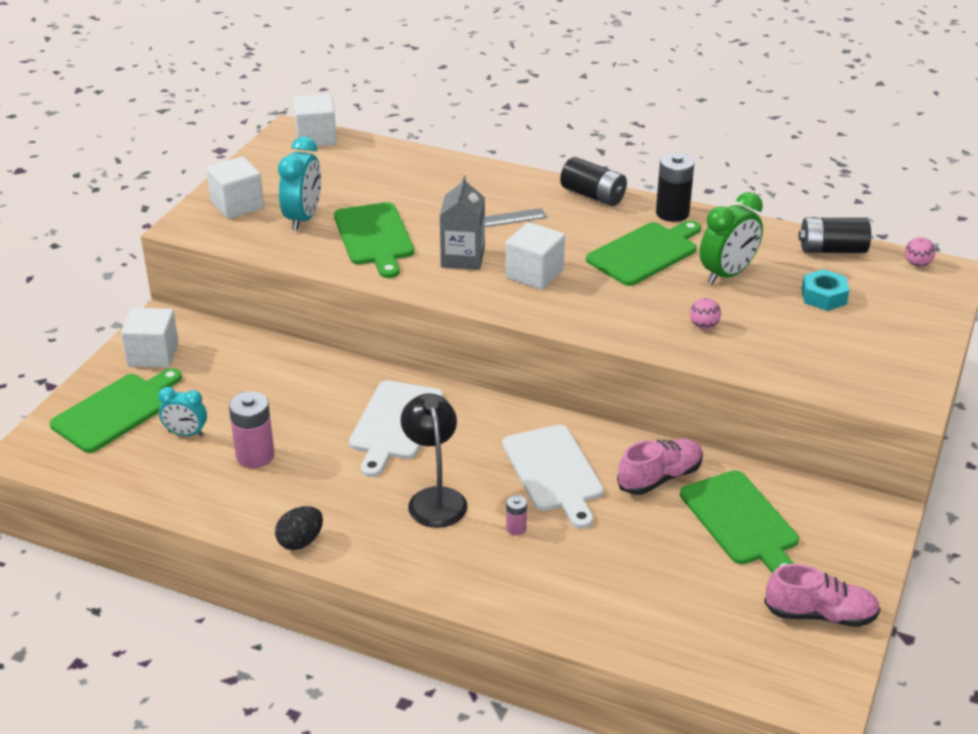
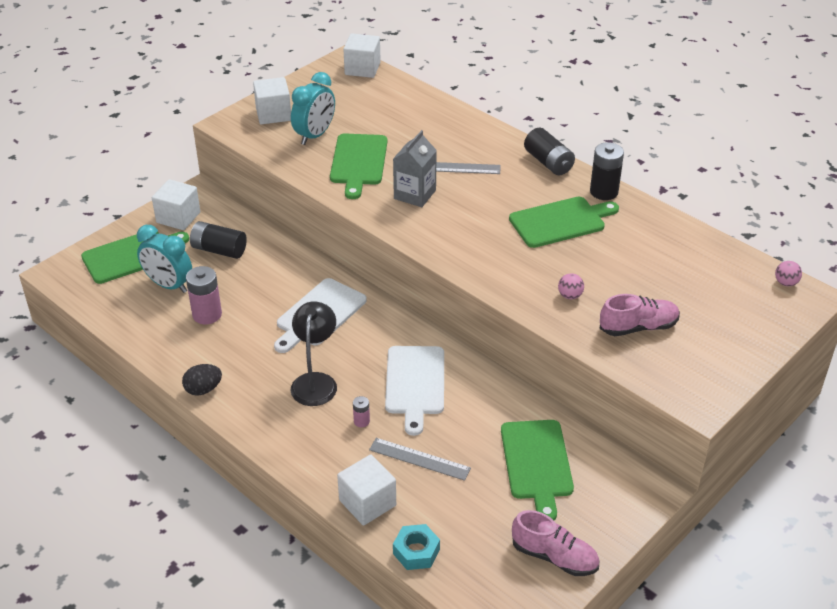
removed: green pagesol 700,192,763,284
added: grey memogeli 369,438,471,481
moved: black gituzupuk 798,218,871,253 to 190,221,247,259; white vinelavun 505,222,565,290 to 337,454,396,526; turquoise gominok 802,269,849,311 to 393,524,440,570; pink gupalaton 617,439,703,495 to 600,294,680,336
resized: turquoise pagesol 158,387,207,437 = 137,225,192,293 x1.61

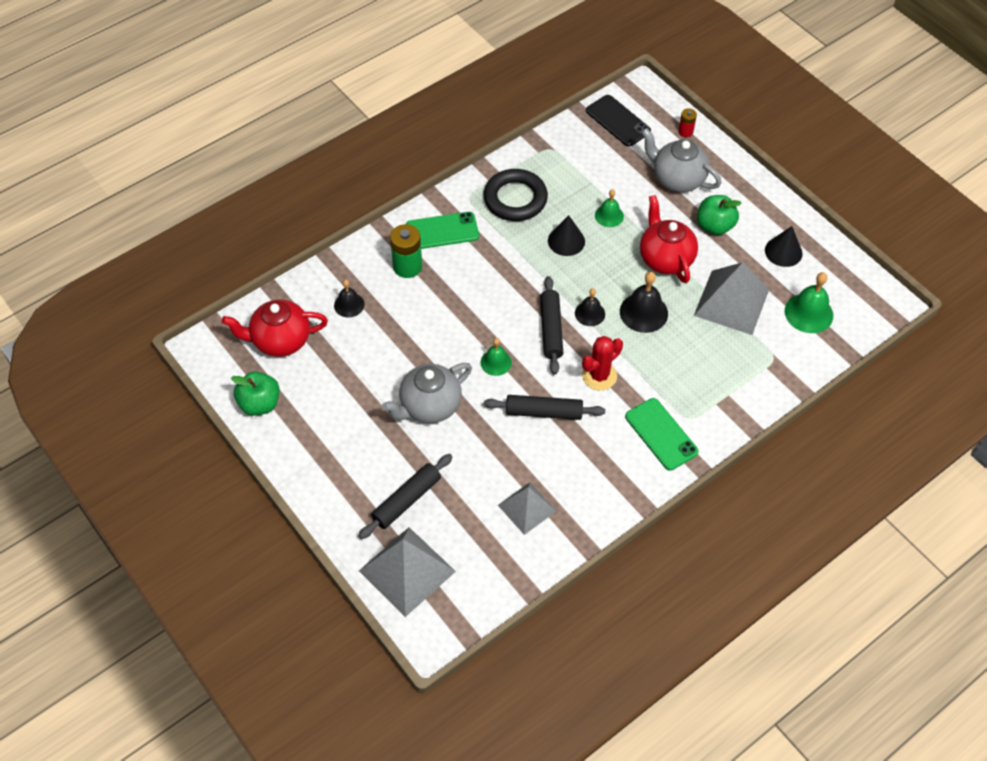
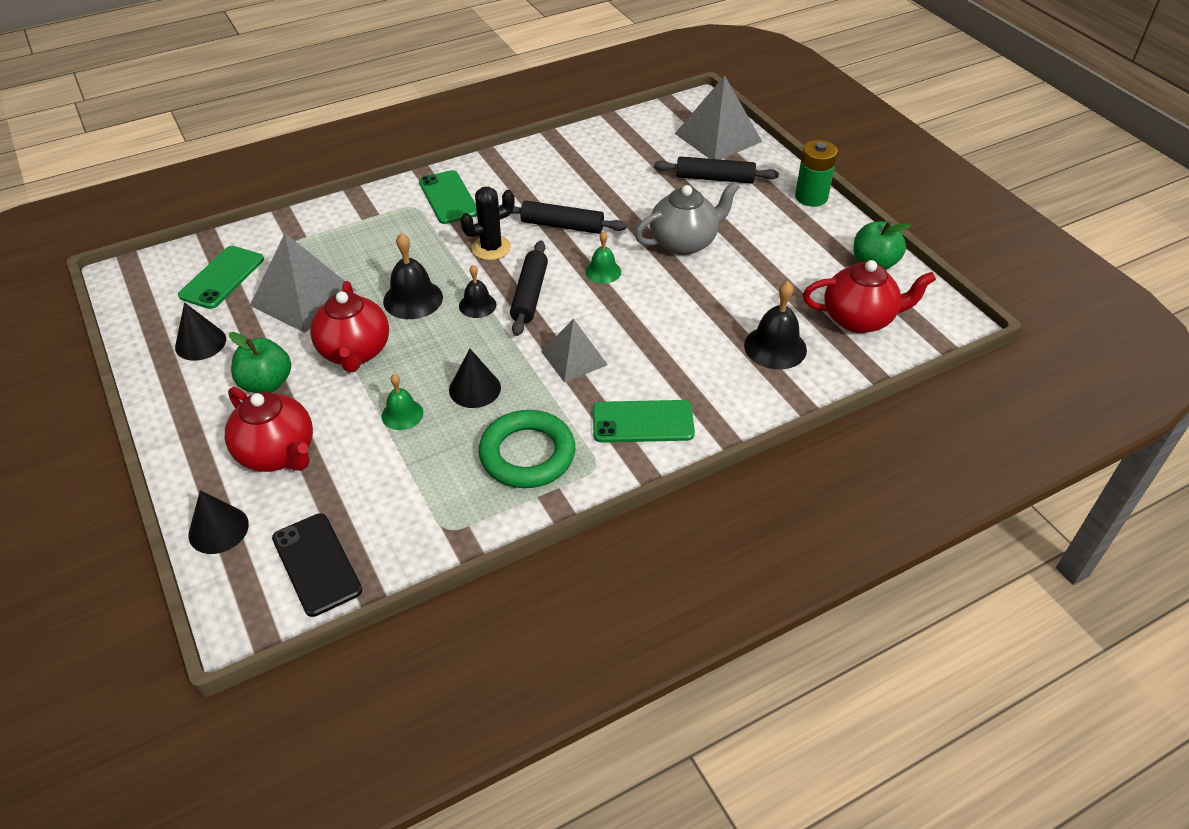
moved: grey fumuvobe 498,482,556,535 to 541,319,608,382; green gituzupuk 390,224,422,278 to 795,140,838,207
replaced: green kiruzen 785,272,833,333 to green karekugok 178,246,264,309; red gituzupuk 678,108,697,137 to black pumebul 188,490,249,554
recoloured: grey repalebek 641,128,722,192 to red repalebek 225,387,313,472; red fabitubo 582,336,623,390 to black fabitubo 460,187,515,260; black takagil 484,169,548,221 to green takagil 479,410,576,488
turned: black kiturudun 359,454,453,539 = 654,156,779,184 45 degrees clockwise
resized: black kiruzen 334,280,365,318 = 744,281,807,370 x1.59

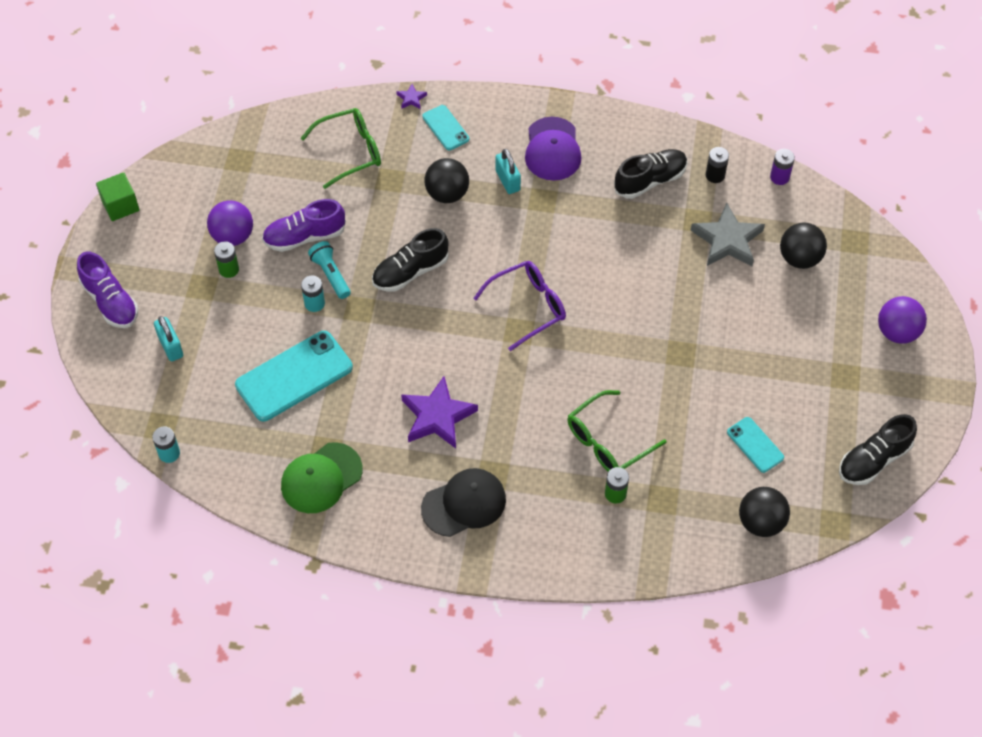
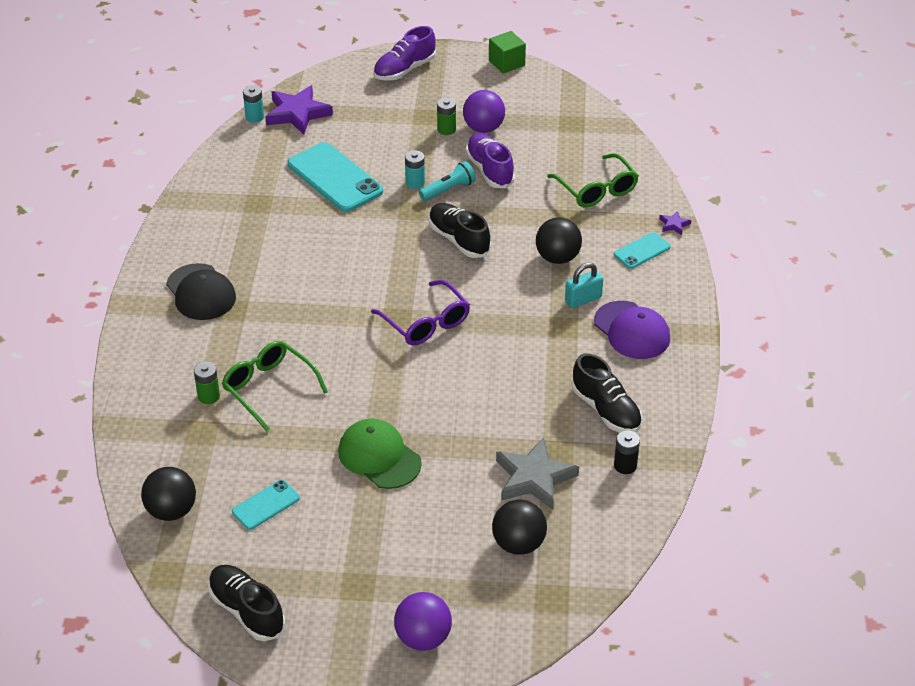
removed: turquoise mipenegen 154,316,183,361; purple gituzupuk 770,149,795,185
moved: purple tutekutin 401,376,478,448 to 265,85,333,134; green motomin 281,442,363,513 to 338,419,422,489
turned: purple motomin 525,117,581,181 = 594,301,670,359 120 degrees counterclockwise

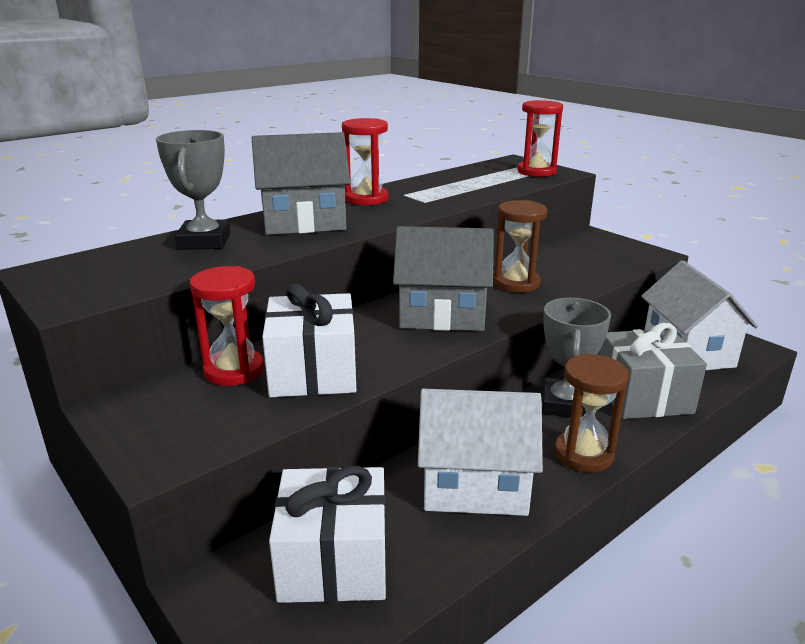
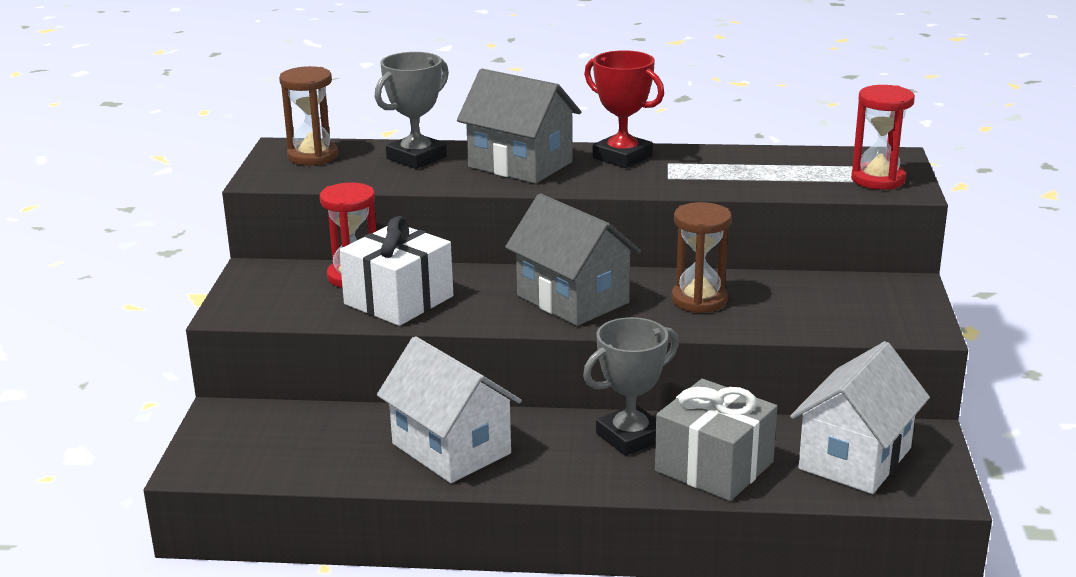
removed: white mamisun 269,466,386,603
moved: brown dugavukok 555,354,629,472 to 279,66,338,166
replaced: red dugavukok 342,118,389,205 to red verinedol 584,50,664,168

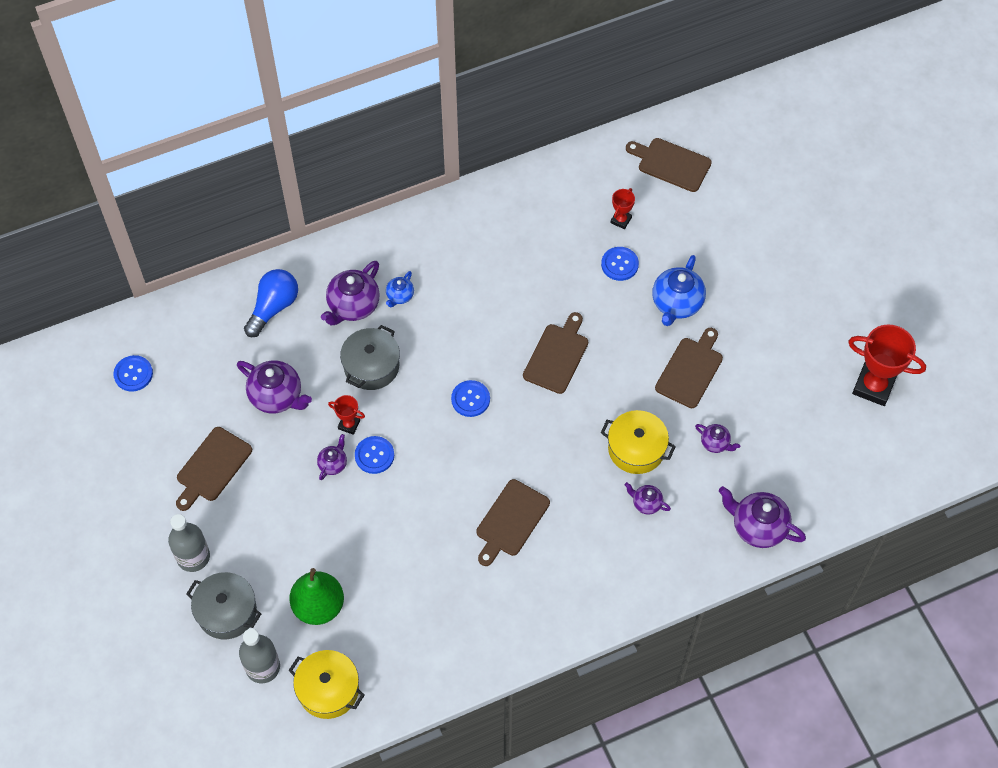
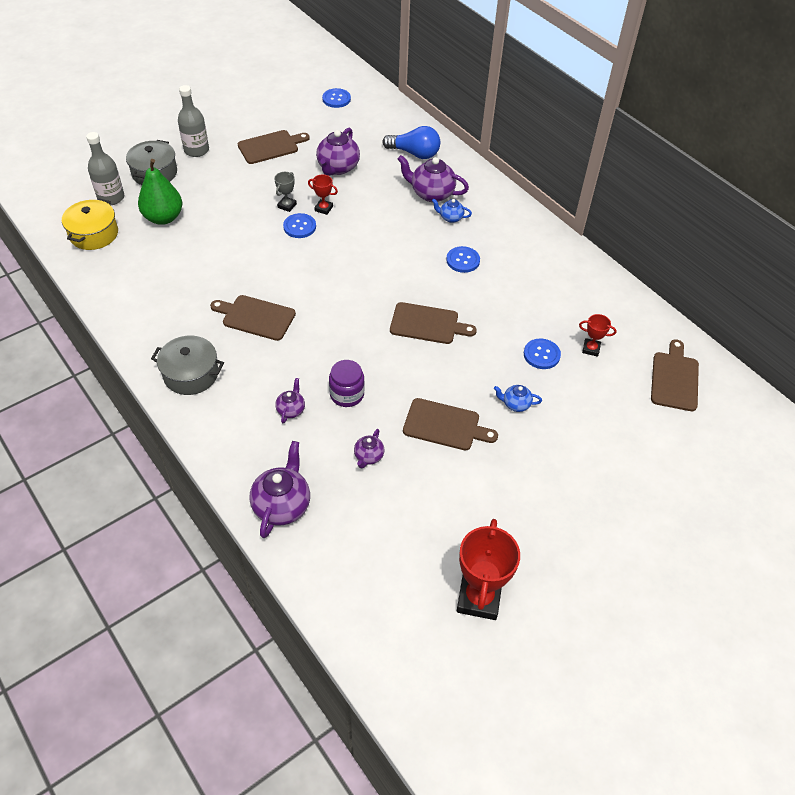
moved: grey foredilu 340,325,400,390 to 151,336,224,395; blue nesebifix 451,380,490,417 to 446,246,480,273
replaced: purple repalebek 317,434,347,480 to grey verinedol 274,172,297,212; yellow foredilu 601,410,676,474 to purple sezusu 329,360,365,407
turned: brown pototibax 176,427,252,511 = 238,130,310,164 135 degrees clockwise; red verinedol 328,395,365,435 = 308,174,338,215 75 degrees counterclockwise
resized: blue repalebek 652,255,706,326 = 494,385,542,412 x0.54

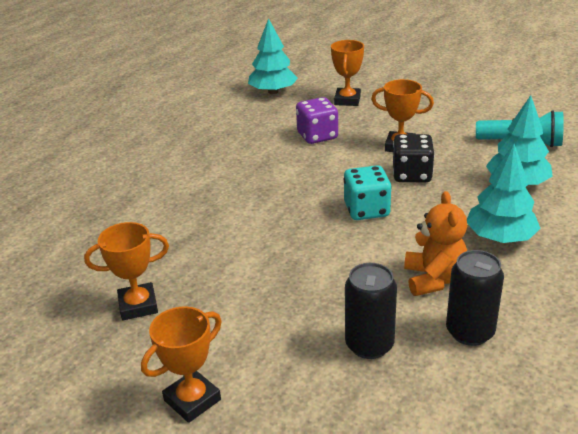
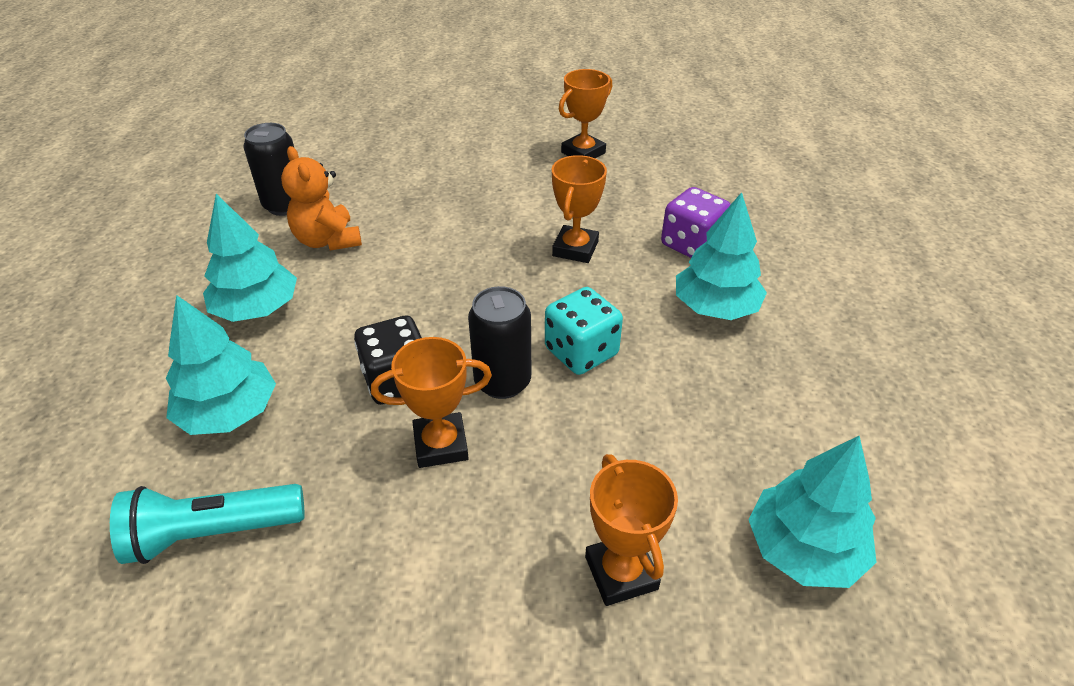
added: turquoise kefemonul 676,192,767,320
moved: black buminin 345,263,397,359 to 468,286,531,399; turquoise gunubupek 344,165,392,220 to 545,287,623,375; orange verinedol 141,307,222,423 to 552,155,607,263; purple gunubupek 296,97,338,144 to 661,187,731,258

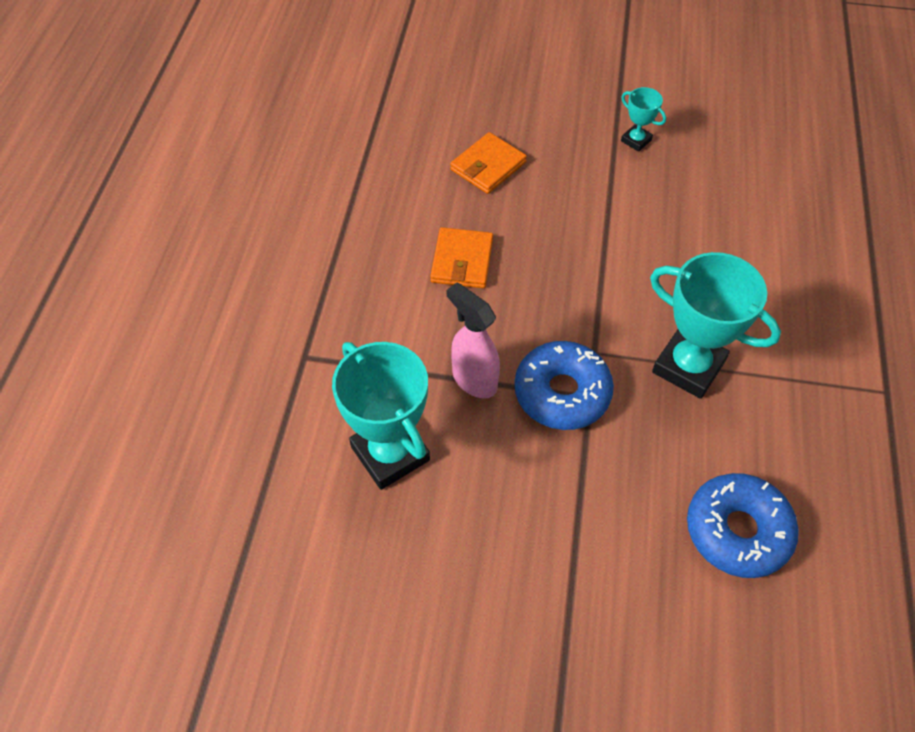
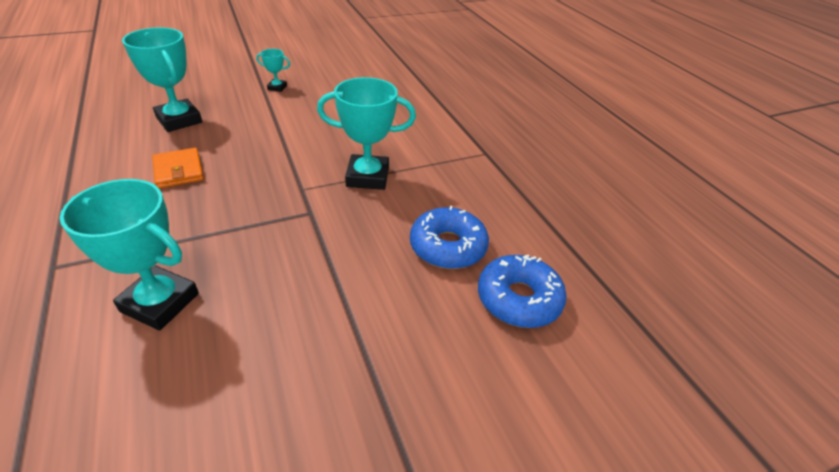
removed: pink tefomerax 447,282,500,398
moved: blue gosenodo 514,341,614,430 to 478,255,567,328
replaced: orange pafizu 450,132,527,194 to turquoise verinedol 122,27,202,132

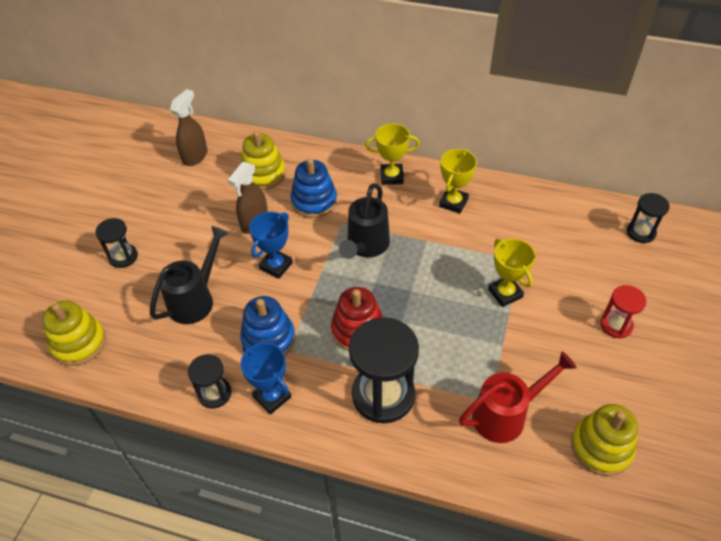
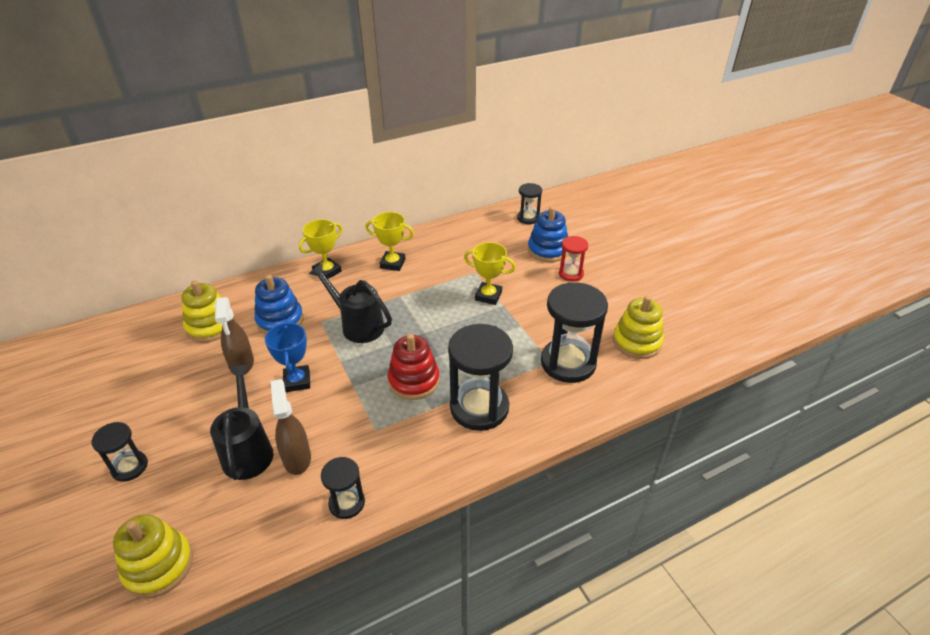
removed: blue verinedol 240,343,291,415
moved: brown tefomerax 170,89,207,166 to 271,379,311,475; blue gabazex 240,296,295,355 to 528,206,568,262
replaced: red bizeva 459,351,577,443 to black dugavukok 541,282,608,383
turned: black bizeva 339,183,390,259 = 309,263,392,343 150 degrees clockwise; yellow verinedol 439,149,477,214 = 365,212,414,271 60 degrees counterclockwise

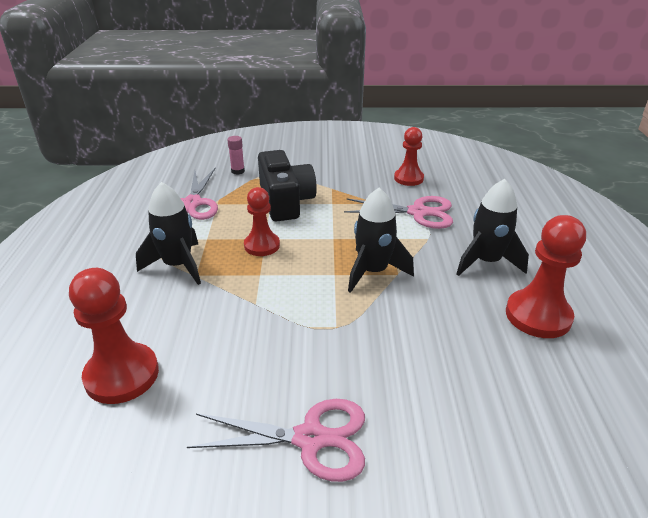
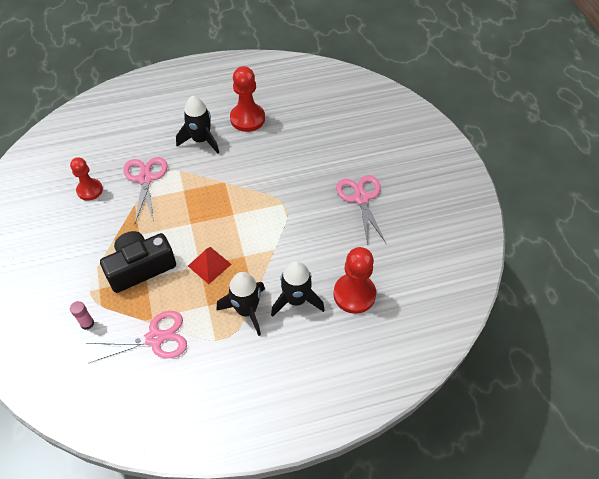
moved: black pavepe 348,188,414,293 to 271,261,325,317
replaced: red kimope 244,187,280,256 to red fumuvobe 188,247,231,284

